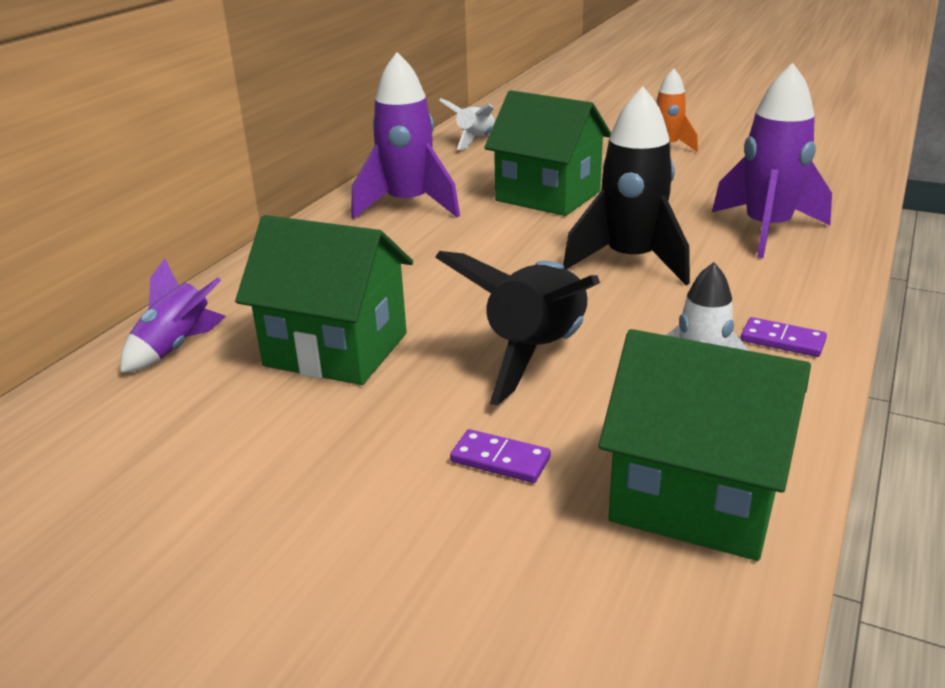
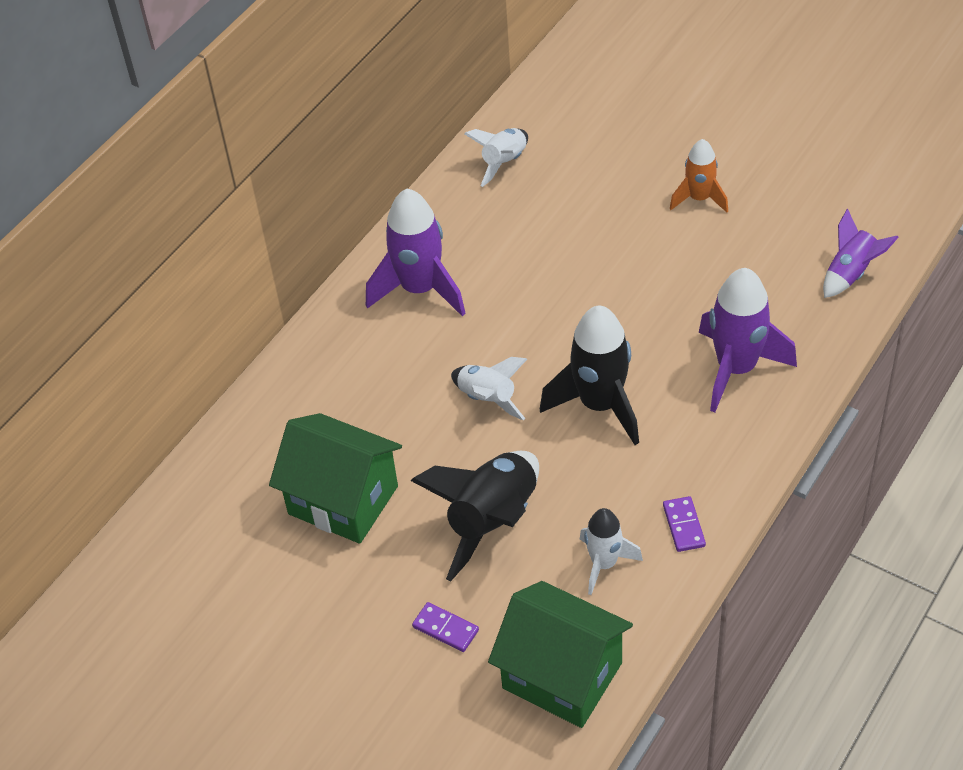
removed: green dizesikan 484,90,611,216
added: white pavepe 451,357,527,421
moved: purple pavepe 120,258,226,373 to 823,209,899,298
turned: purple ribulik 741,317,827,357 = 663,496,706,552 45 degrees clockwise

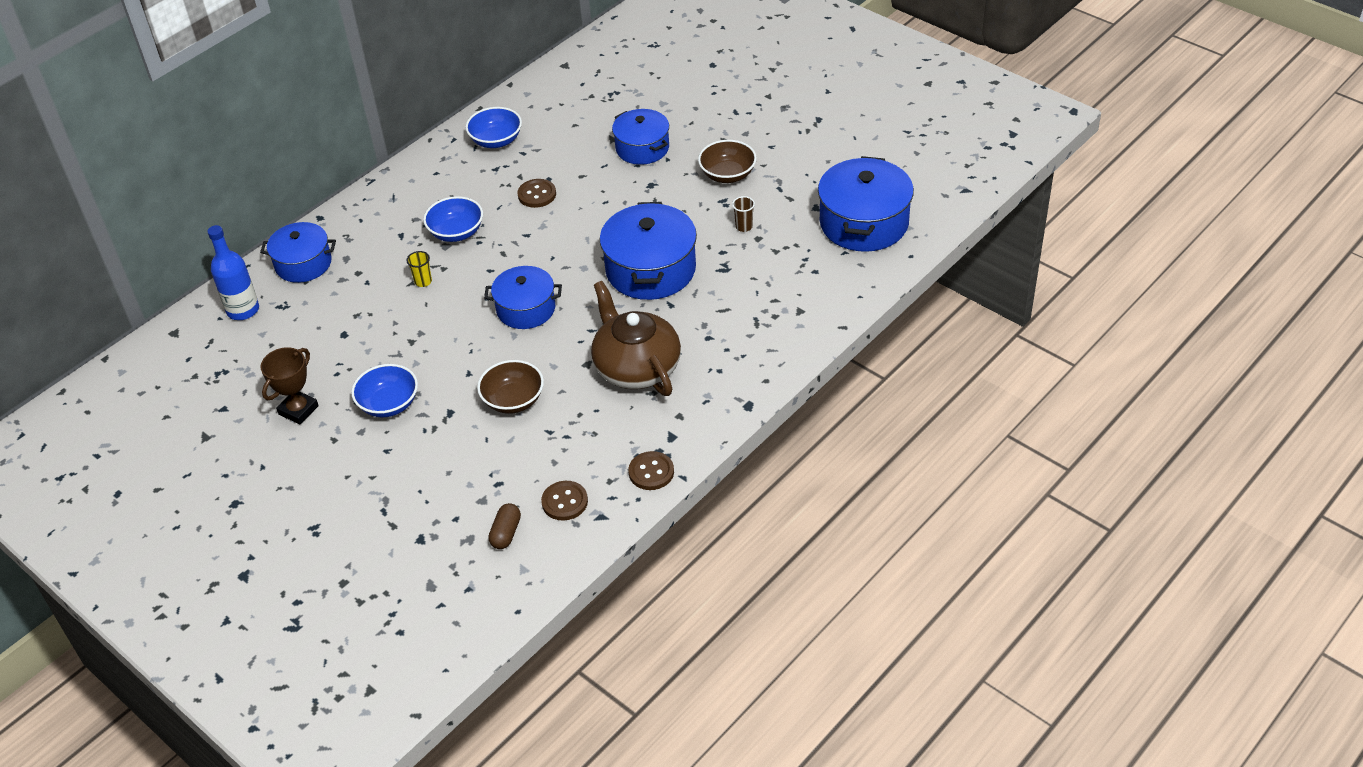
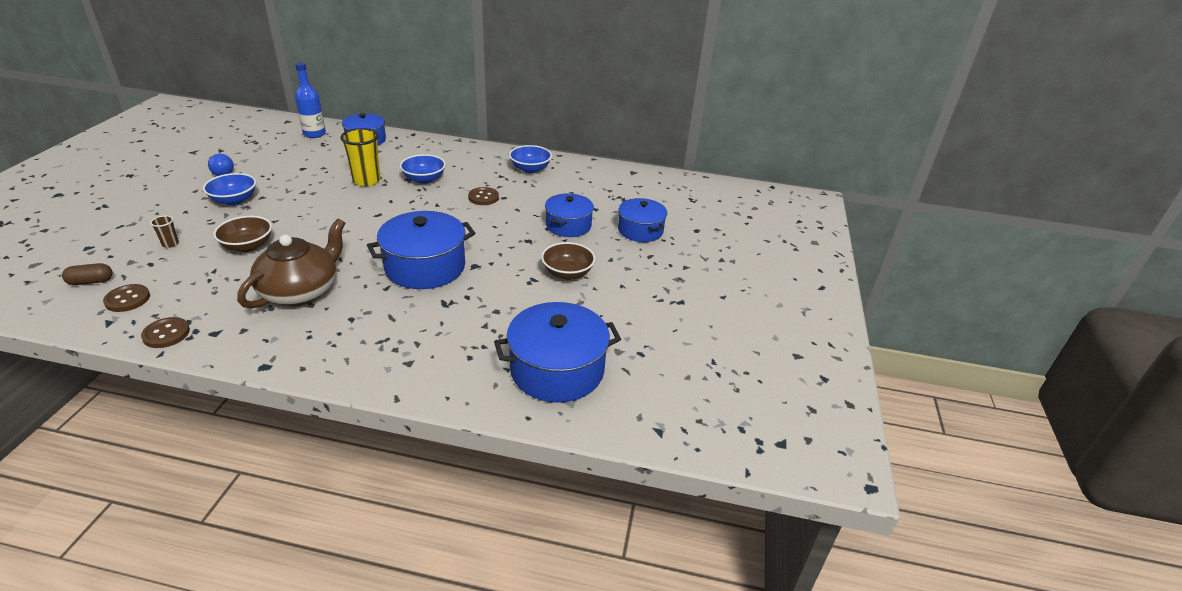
moved: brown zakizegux 732,196,755,232 to 150,216,179,248; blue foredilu 484,266,562,329 to 618,198,667,242
replaced: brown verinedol 260,347,319,424 to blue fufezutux 208,154,234,176
resized: yellow zakizegux 406,251,432,287 = 340,128,381,186 x2.09

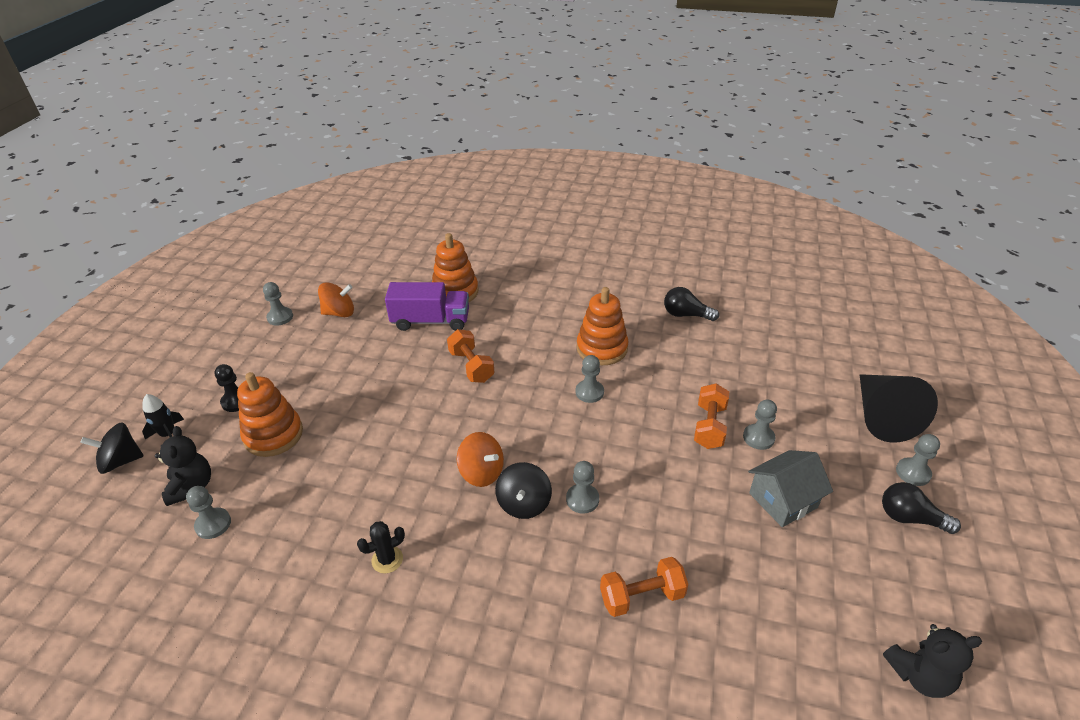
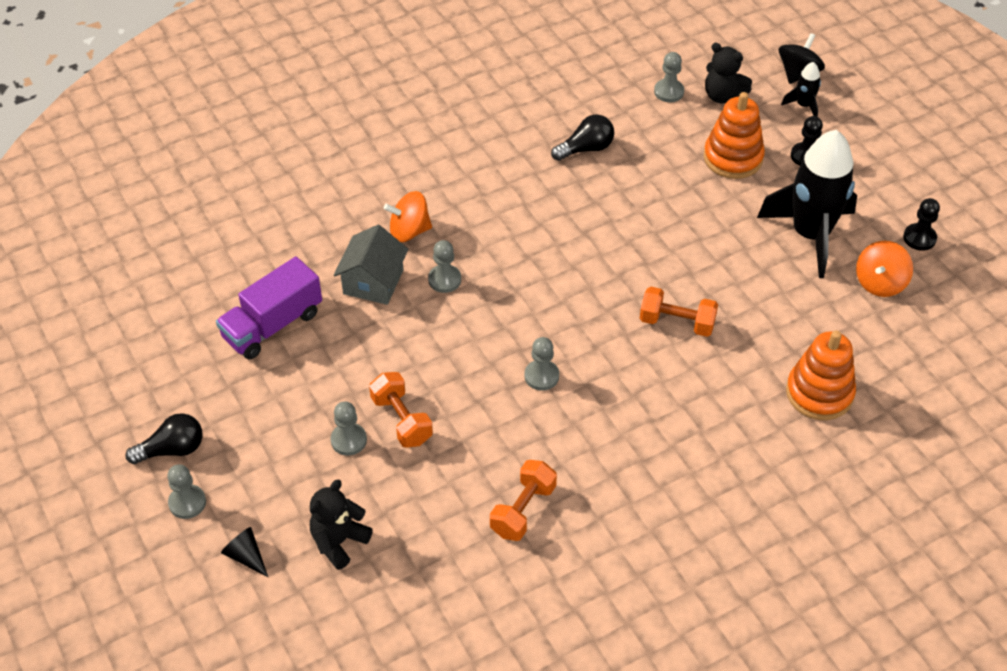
removed: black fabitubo 357,521,405,573; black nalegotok 495,462,552,519; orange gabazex 577,287,628,365
added: black pavepe 757,130,857,278
moved: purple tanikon 385,282,469,331 to 216,257,322,360; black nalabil 883,624,982,698 to 310,480,373,570; grey dizesikan 748,450,833,527 to 334,225,408,305; orange nalegotok 457,432,504,487 to 384,191,432,242; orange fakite 600,557,688,617 to 490,460,557,541; black fufezutux 664,287,719,321 to 551,115,614,161
recoloured: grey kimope 263,282,293,326 to black kimope 903,198,940,251
resized: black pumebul 860,374,938,443 = 221,527,268,577 x0.44

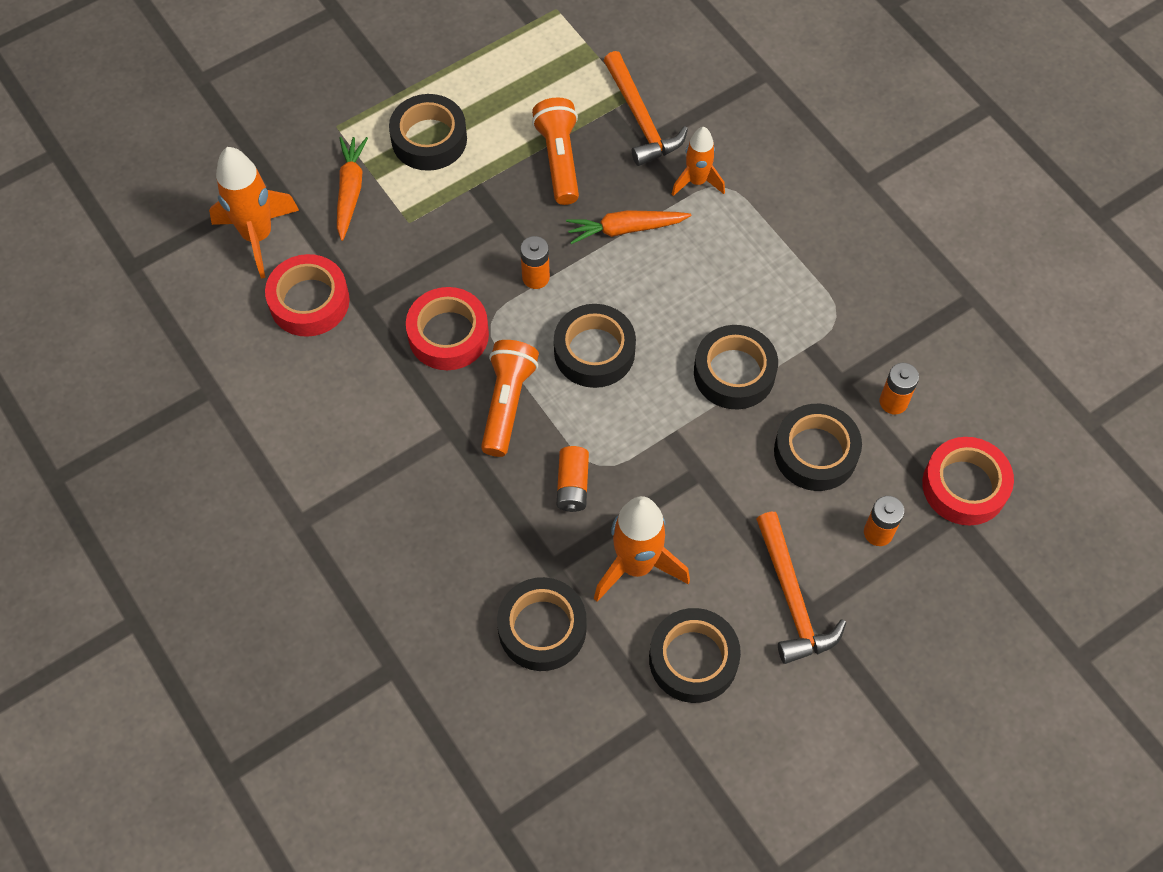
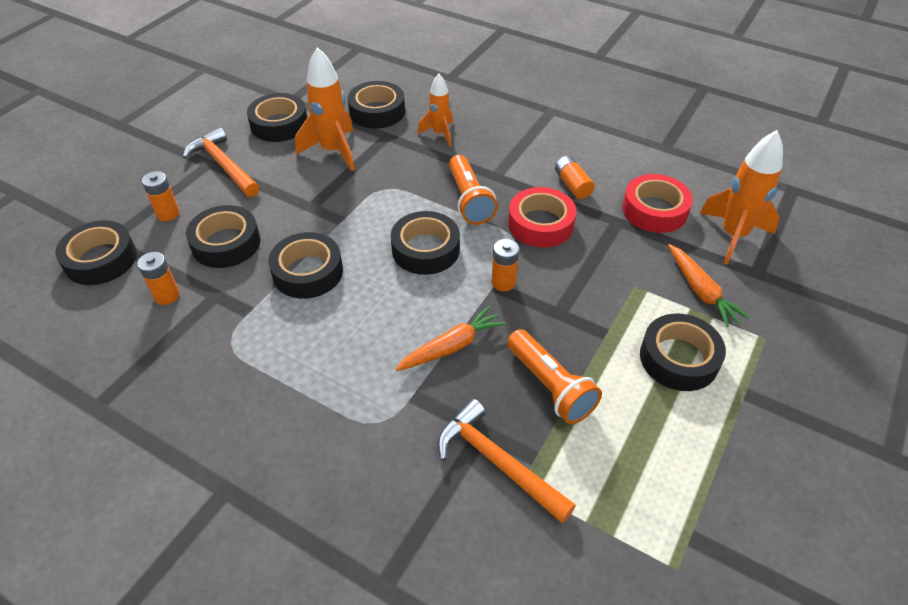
moved: orange pavepe 672,127,725,196 to 417,74,453,147; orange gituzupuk 557,446,589,512 to 555,156,595,199
recoloured: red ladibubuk 922,437,1014,525 to black ladibubuk 55,220,137,285

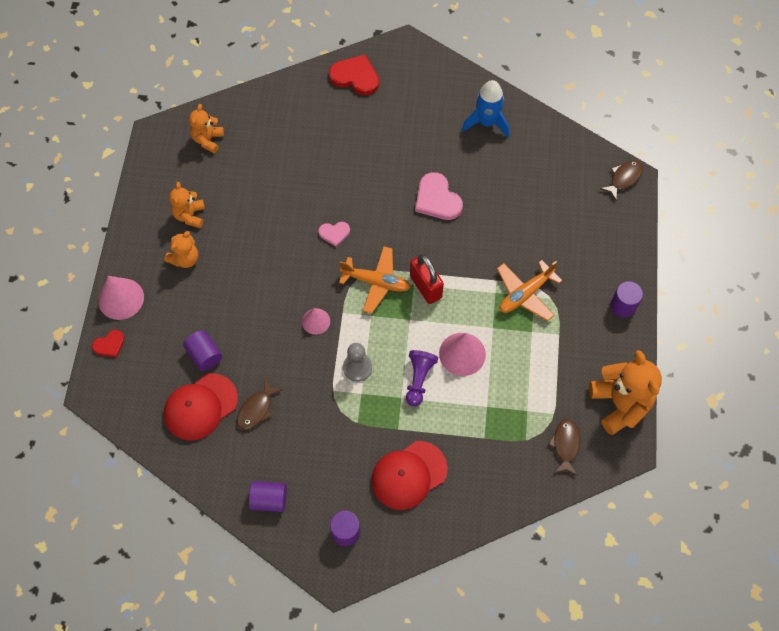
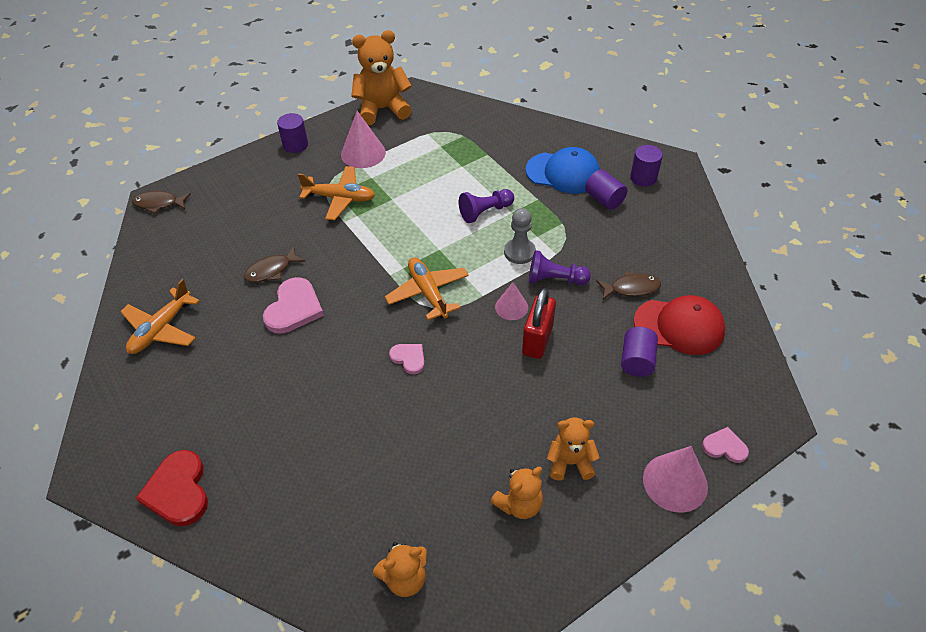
added: purple kimope 529,250,591,285
moved: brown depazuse 548,419,580,476 to 243,246,305,283; pink pumebul 439,333,486,376 to 341,111,386,168; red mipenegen 410,254,444,304 to 522,288,556,359; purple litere 249,481,287,512 to 585,169,627,210
replaced: blue pavepe 461,80,510,138 to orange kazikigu 120,279,200,354
recoloured: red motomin 371,441,448,510 to blue motomin 525,147,600,194; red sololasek 92,330,125,357 to pink sololasek 702,427,749,463
turned: orange nalabil 589,350,662,435 = 351,30,412,125 45 degrees clockwise

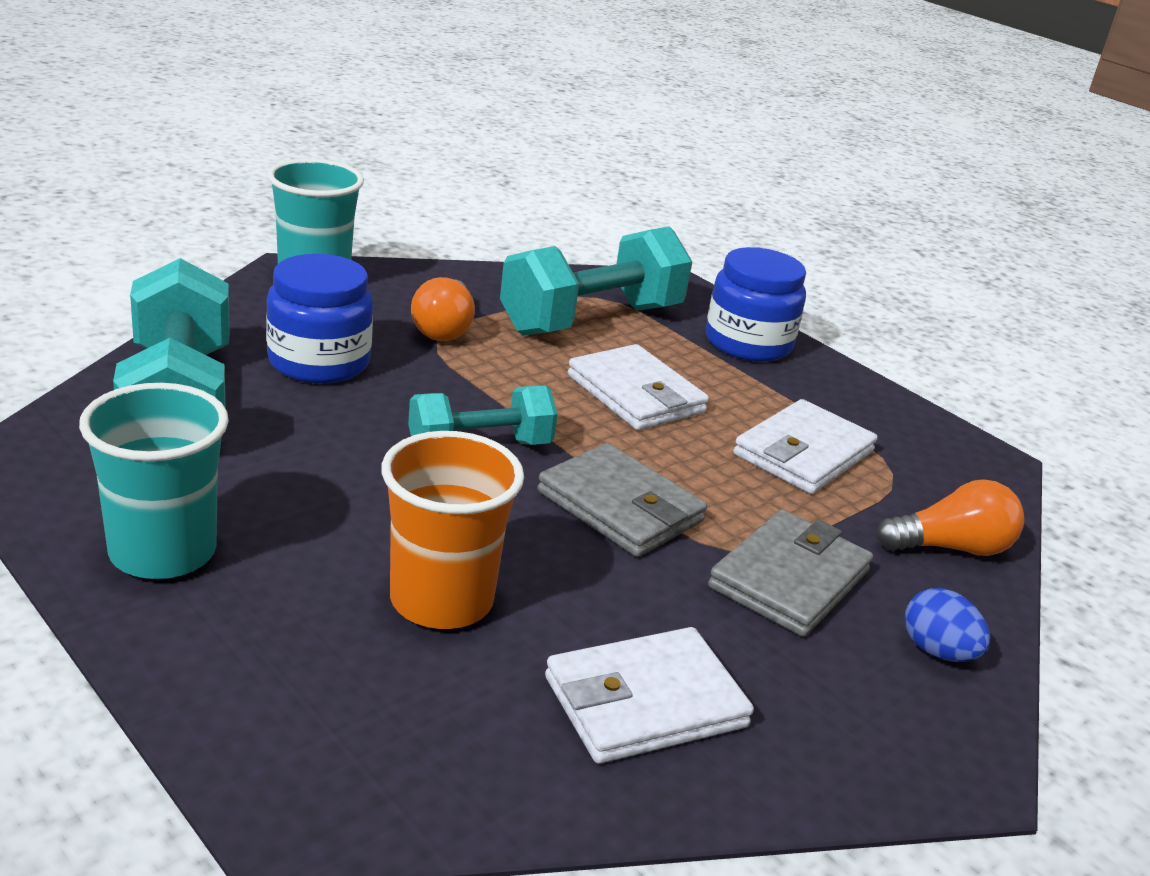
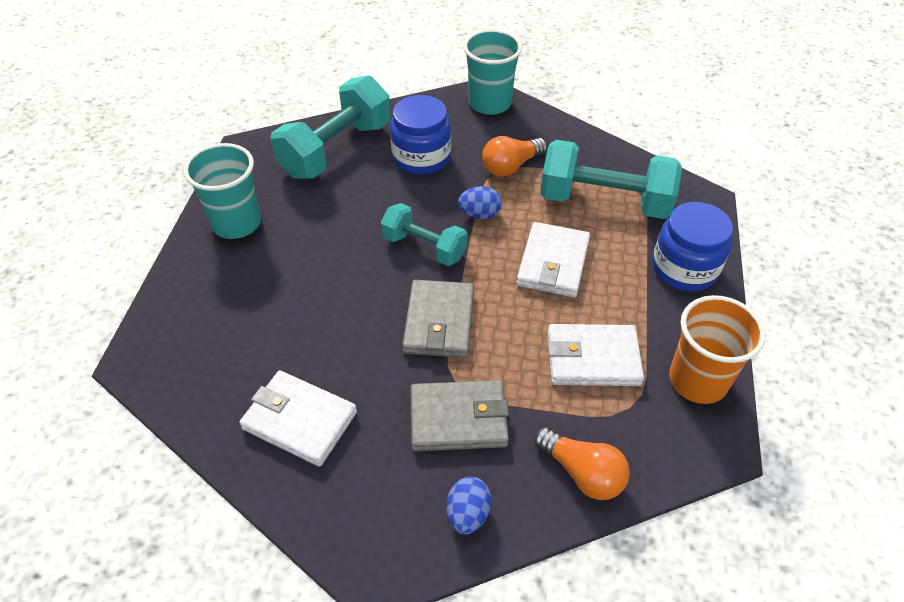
added: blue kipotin 458,186,502,219
moved: orange zakizegux 381,431,524,629 to 669,295,766,404

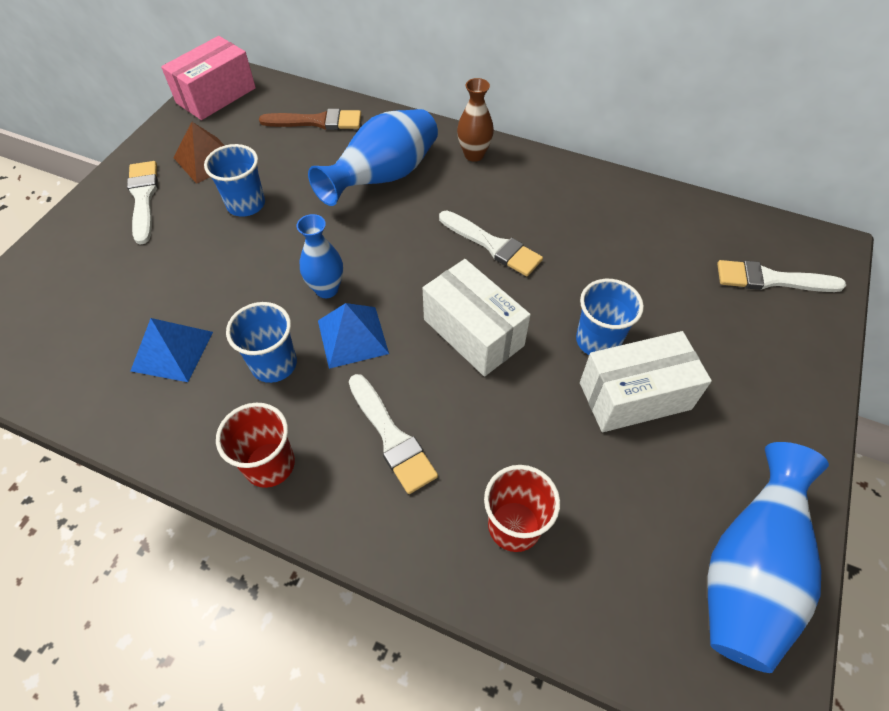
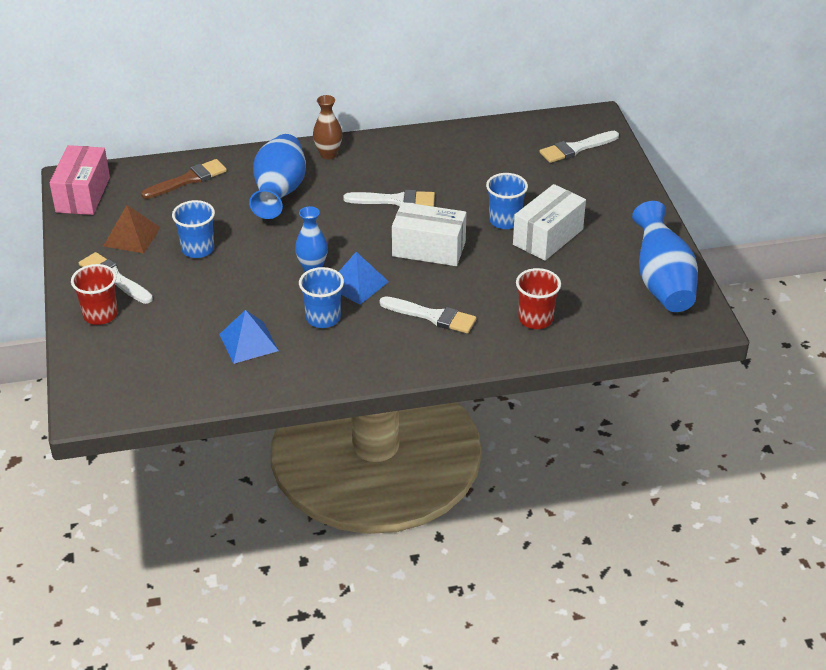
moved: red zakizegux 216,403,295,488 to 71,264,118,325

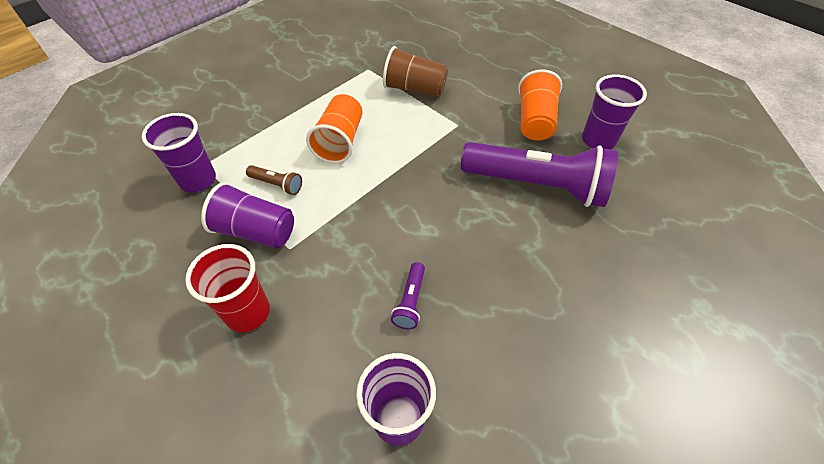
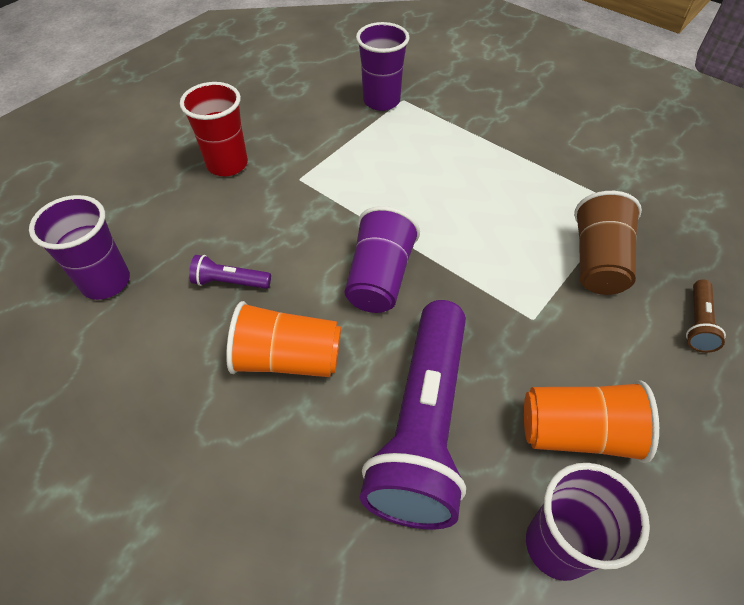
moved: orange zakizegux 306,94,363,164 to 226,301,341,377; purple zakizegux 201,182,294,249 to 344,206,420,313; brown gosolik 246,165,302,195 to 686,280,726,353

